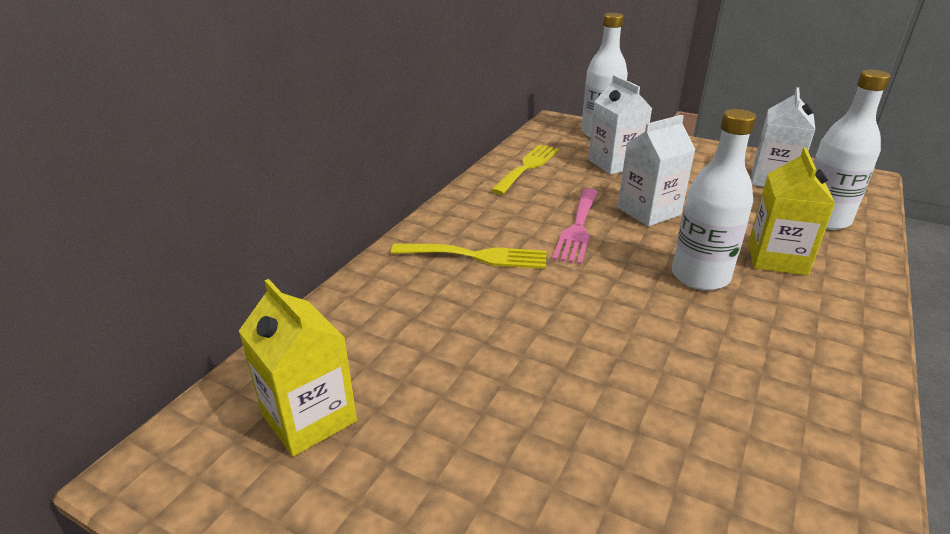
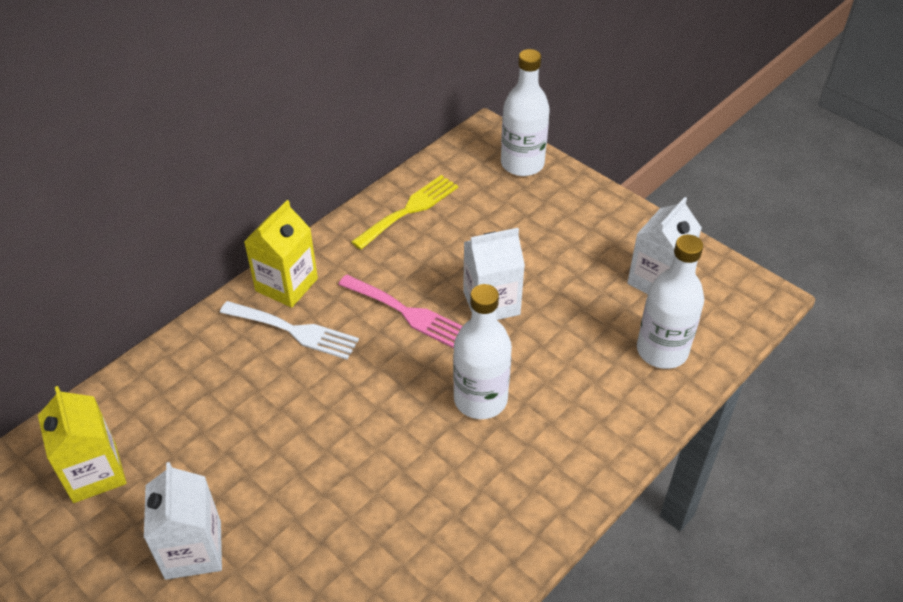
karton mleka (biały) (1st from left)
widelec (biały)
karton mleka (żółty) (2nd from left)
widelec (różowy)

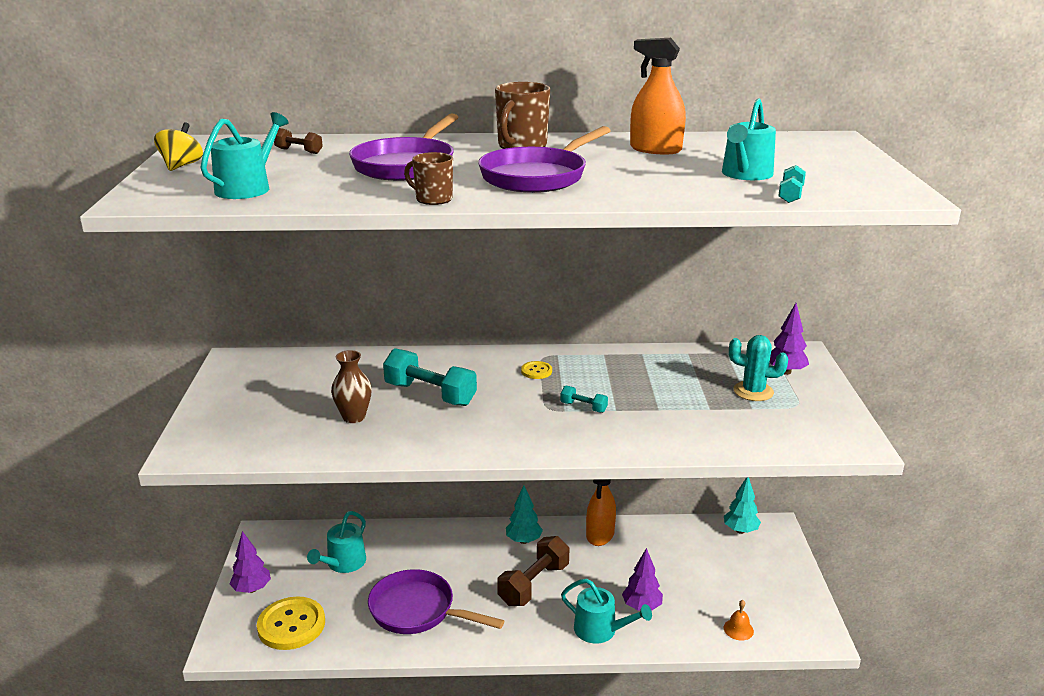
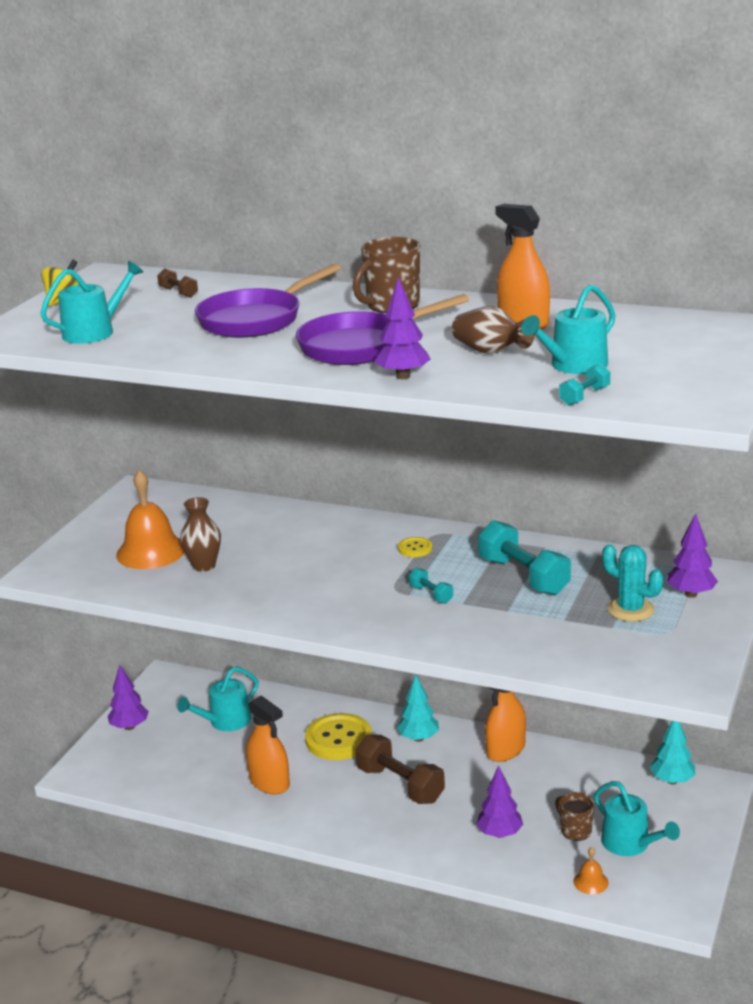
dzwonek (pomarańczowy) (1st from left)
spryskiwacz (pomarańczowy) (1st from left)
guzik (żółty) (1st from left)
hantel (brązowy) (2nd from left)
drzewko (fioletowy) (2nd from left)
wazon (brązowy) (2nd from left)
hantel (turkusowy) (2nd from left)
kubek (brązowy) (2nd from left)
konewka (turkusowy) (4th from left)

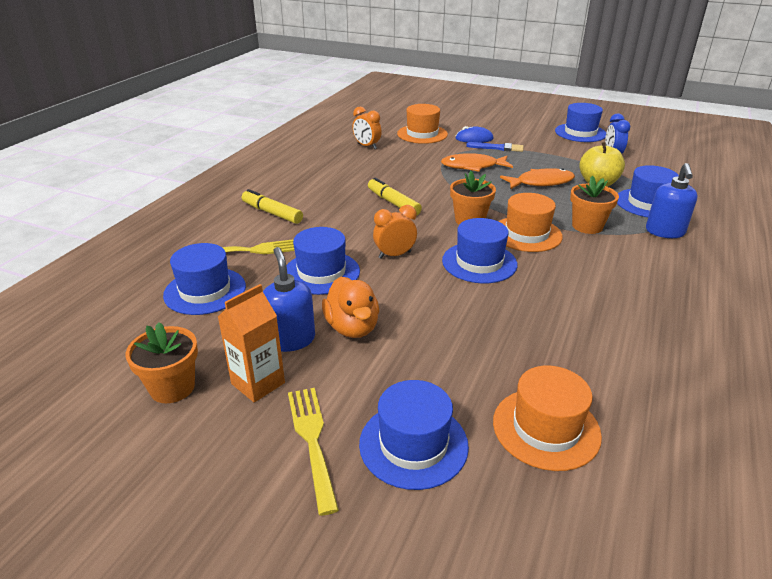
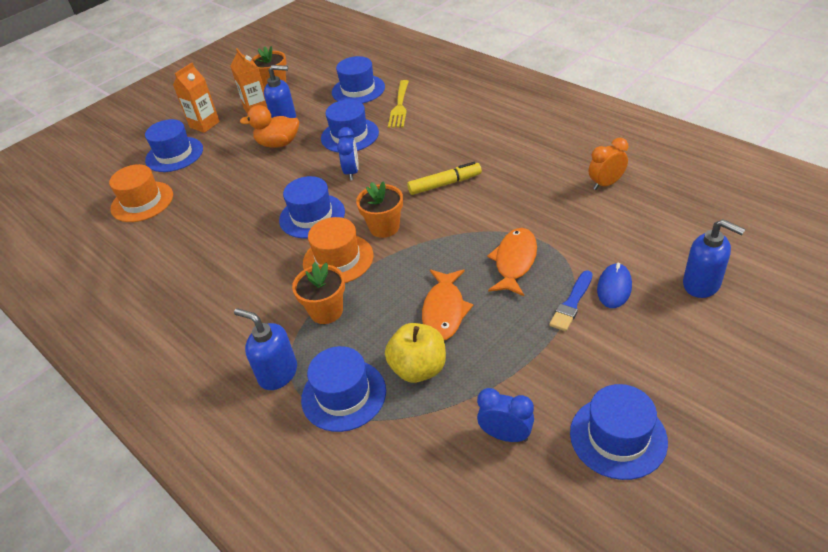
karton mleka (pomarańczowy) (1st from left)
budzik (niebieski) (1st from left)
dozownik mydła (niebieski) (3rd from left)
flamaster (żółty) (1st from left in the first image)
kapelusz (pomarańczowy) (1st from left in the first image)

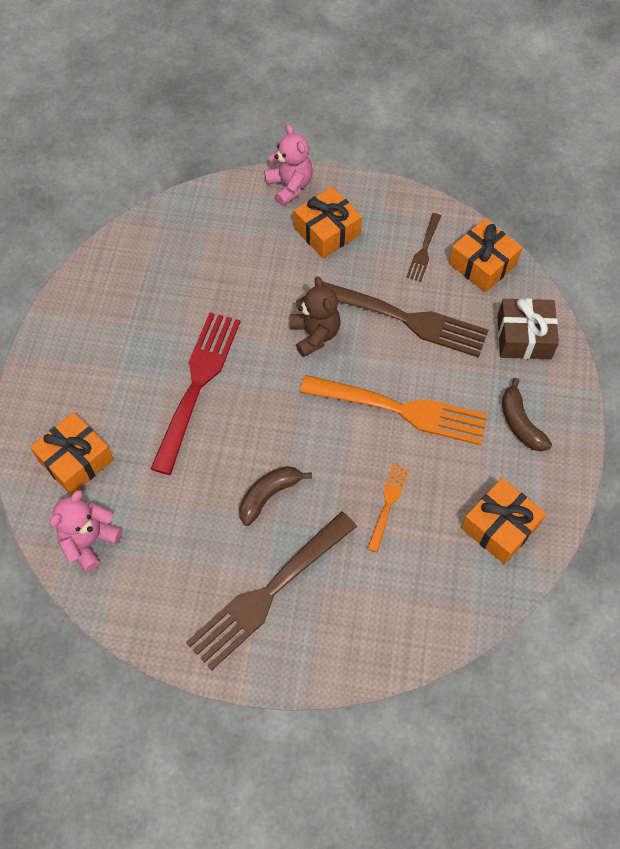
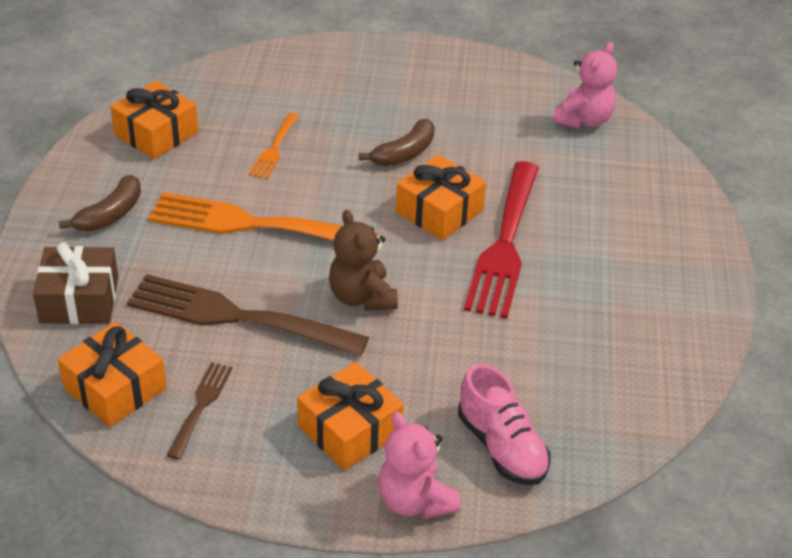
banan (brązowy) (1st from left)
prezent (pomarańczowy) (4th from left)
but (różowy)
widelec (brązowy) (1st from left in the first image)

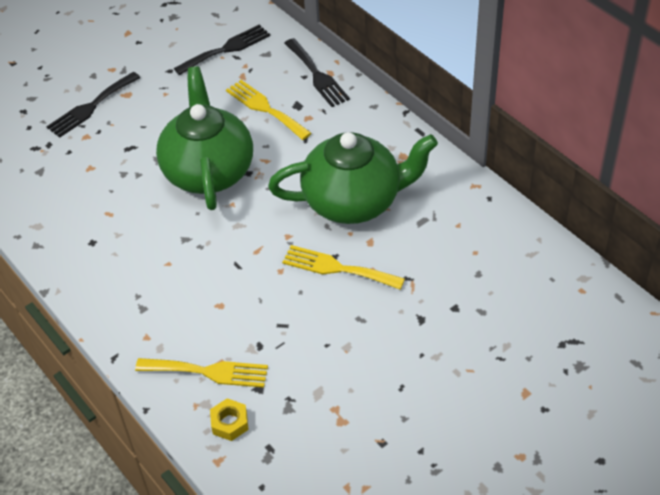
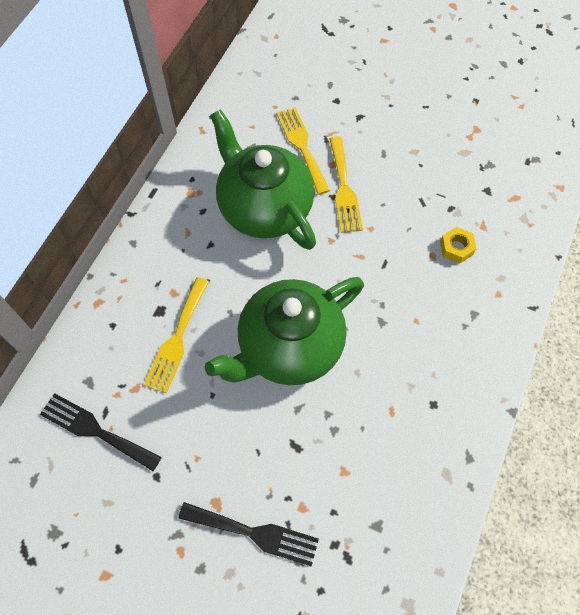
widelec (żółty) (2nd from left)
nakrętka (żółty)
widelec (czarny) (3rd from left in the first image)

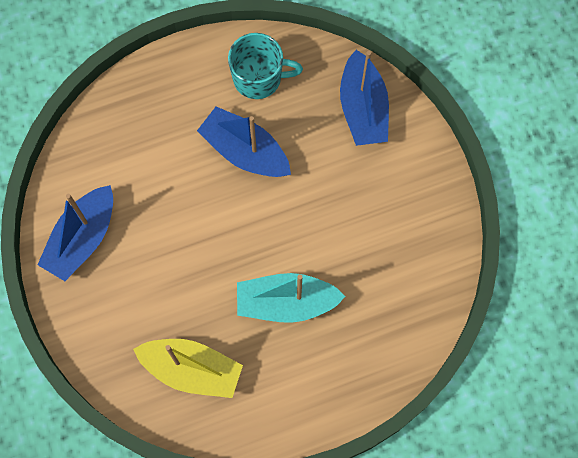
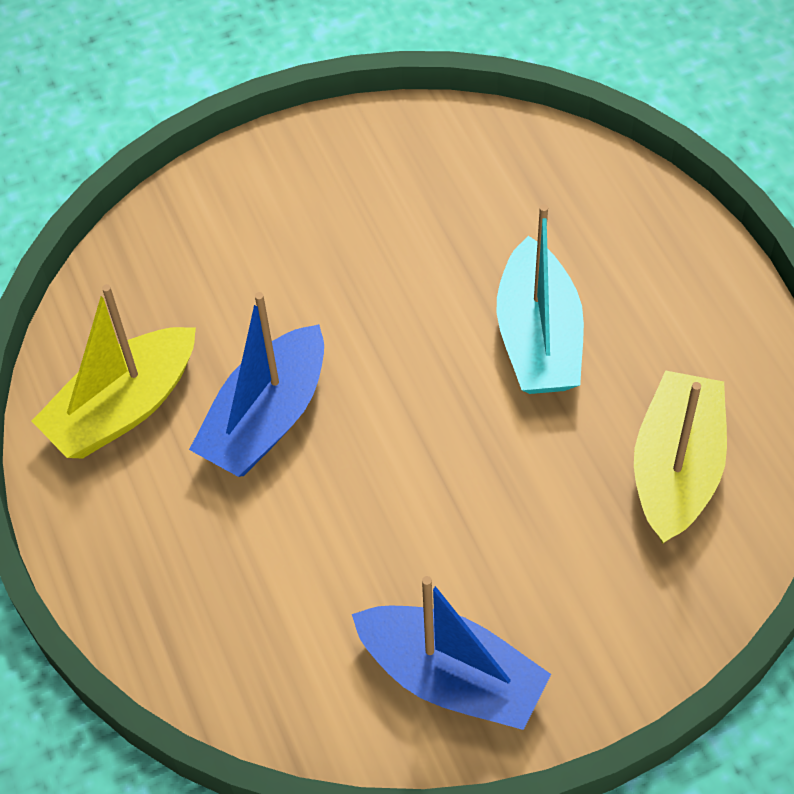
łódka (żółty) (1st from left)
łódka (niebieski) (3rd from left in the first image)

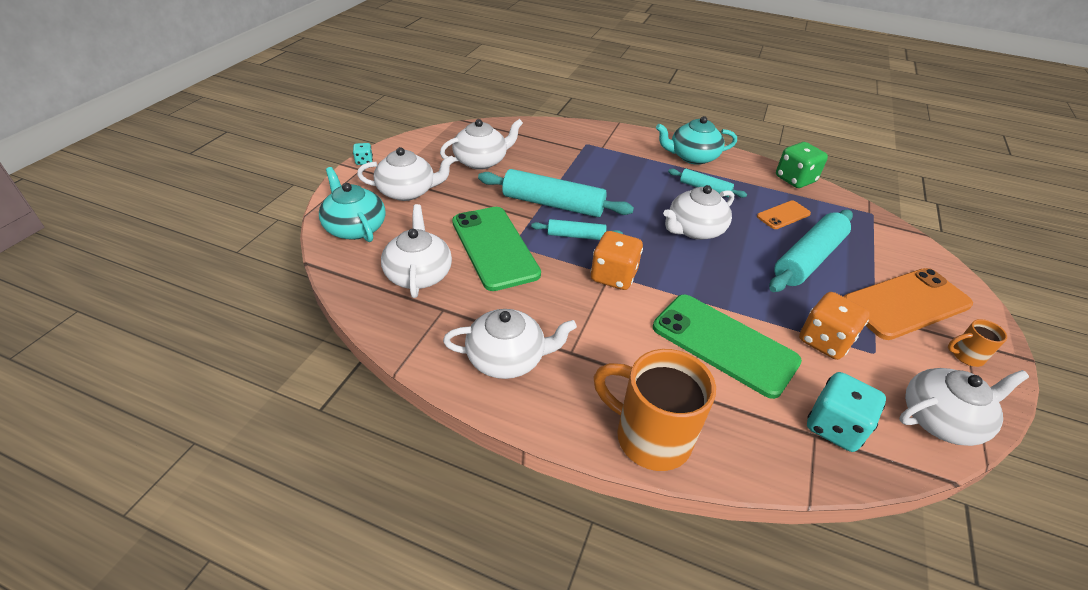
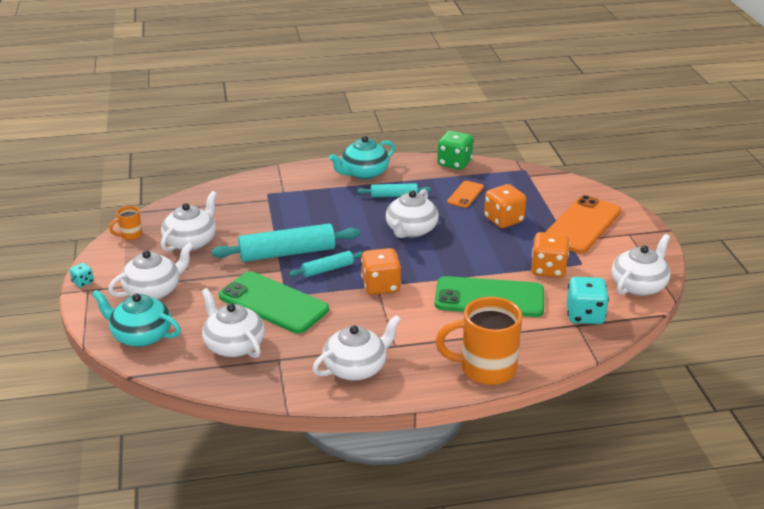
kubek (pomarańczowy) (1st from left)
kostka do gry (pomarańczowy) (2nd from left)

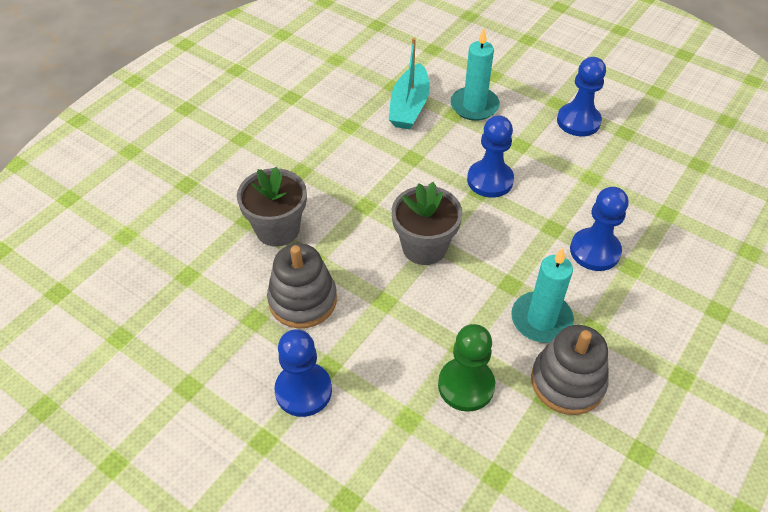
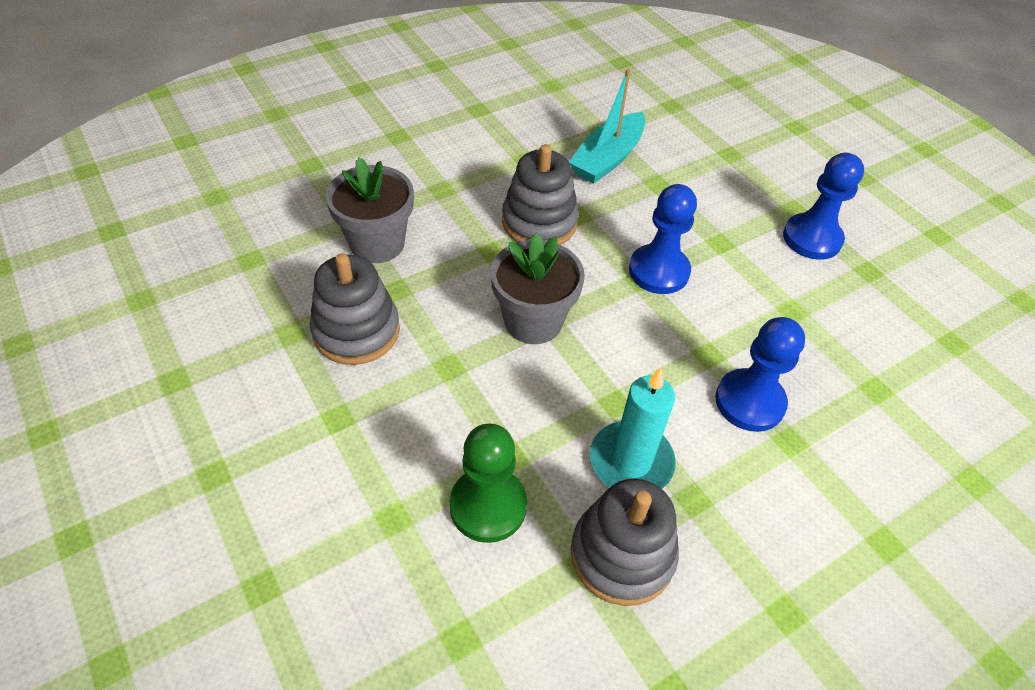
zabawka nakładanka (szary) (2nd from left)
pionek (niebieski) (1st from left in the first image)
świeca (turkusowy) (1st from left in the first image)

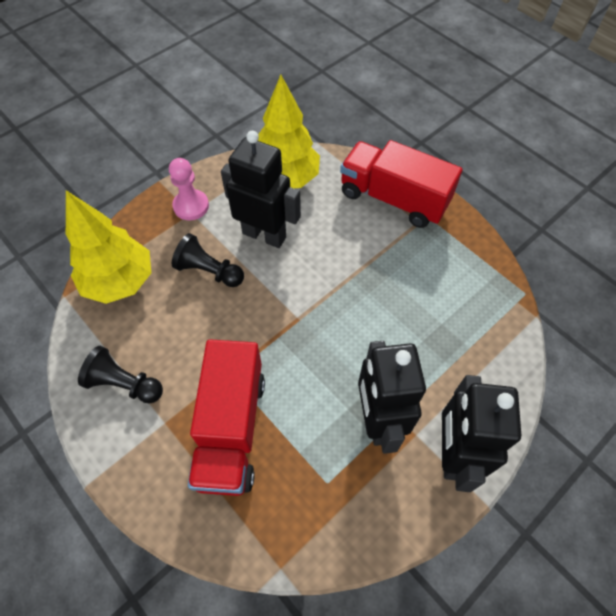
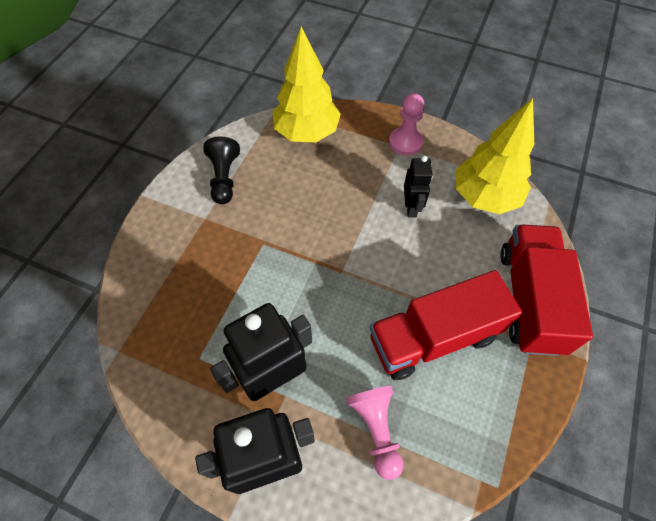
pionek (różowy) (1st from left)
ciężarówka (czerwony) (1st from left)
robot (czarny) (3rd from left)
pionek (czarny) (2nd from left in the first image)

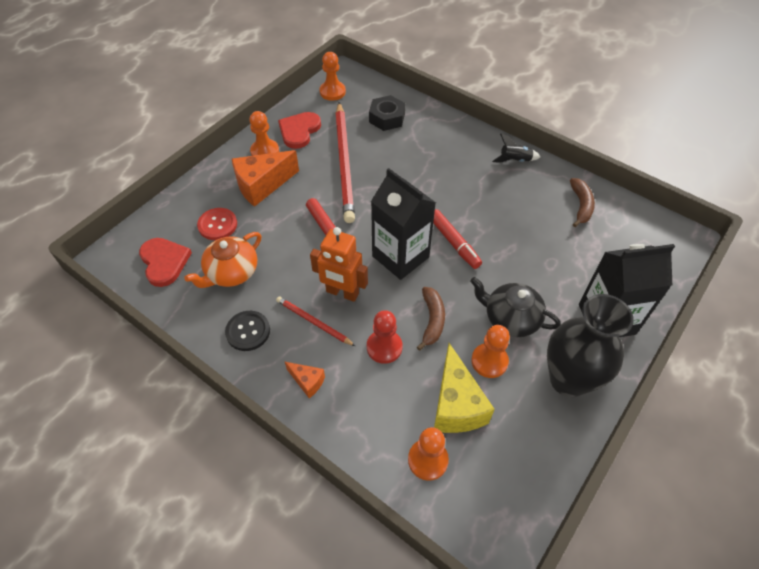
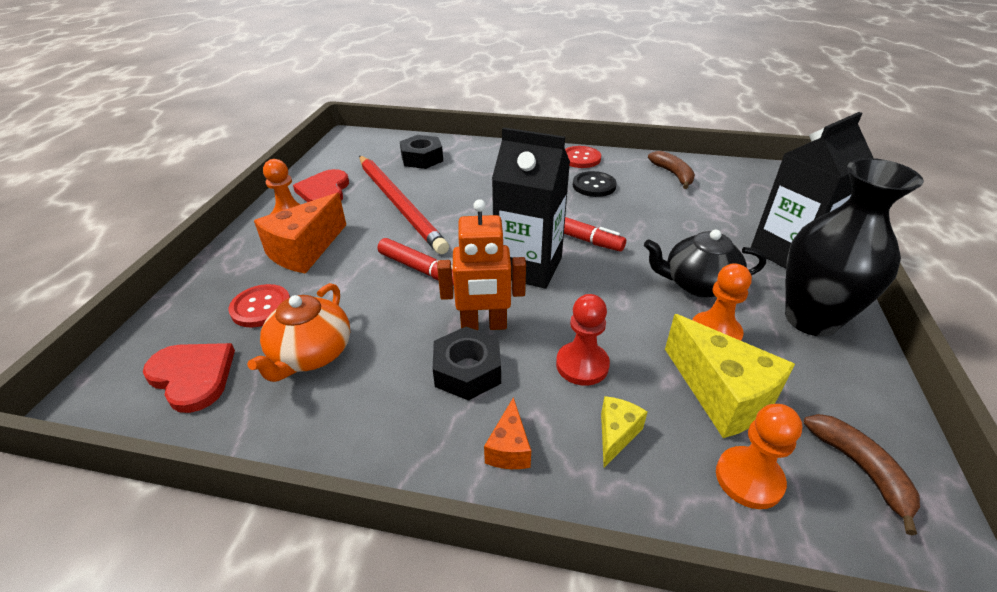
nakrętka (czarny) (2nd from left)
ser (pomarańczowy) (2nd from left)
guzik (czerwony) (2nd from left)
guzik (czarny)
ser (żółty) (1st from left)
banan (brązowy) (2nd from left)
pionek (pomarańczowy) (2nd from left in the first image)

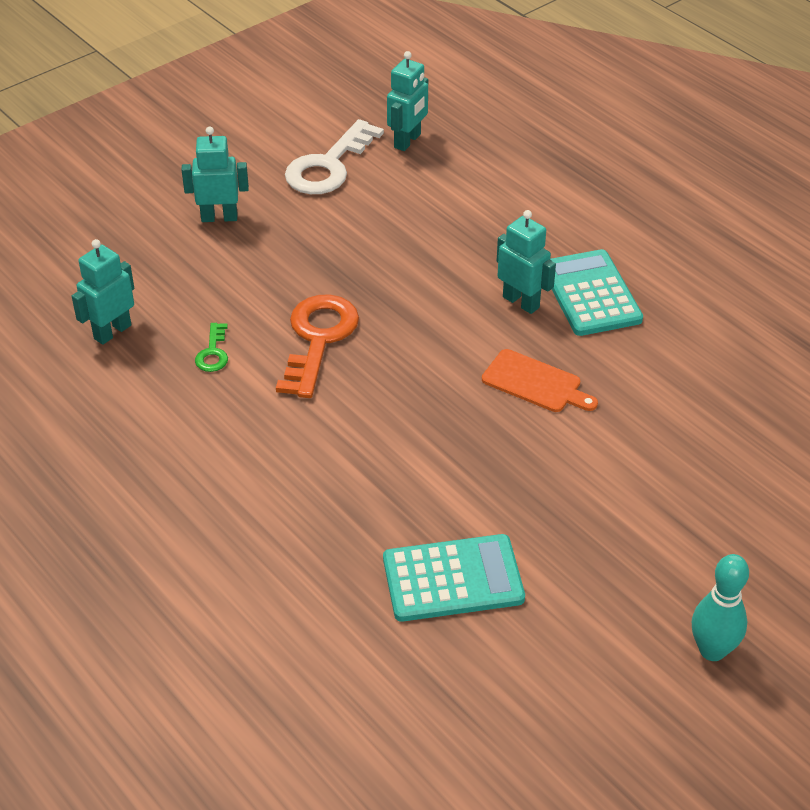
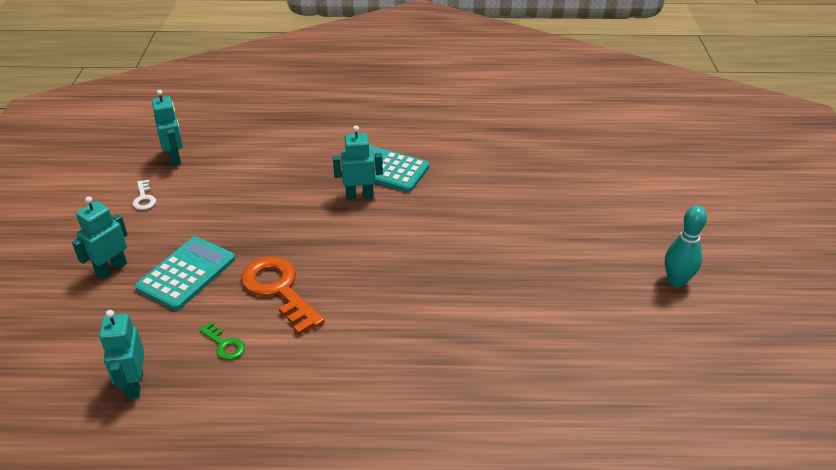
klucz (biały)
kalkulator (turkusowy) (1st from left)
deska do krojenia (pomarańczowy)

